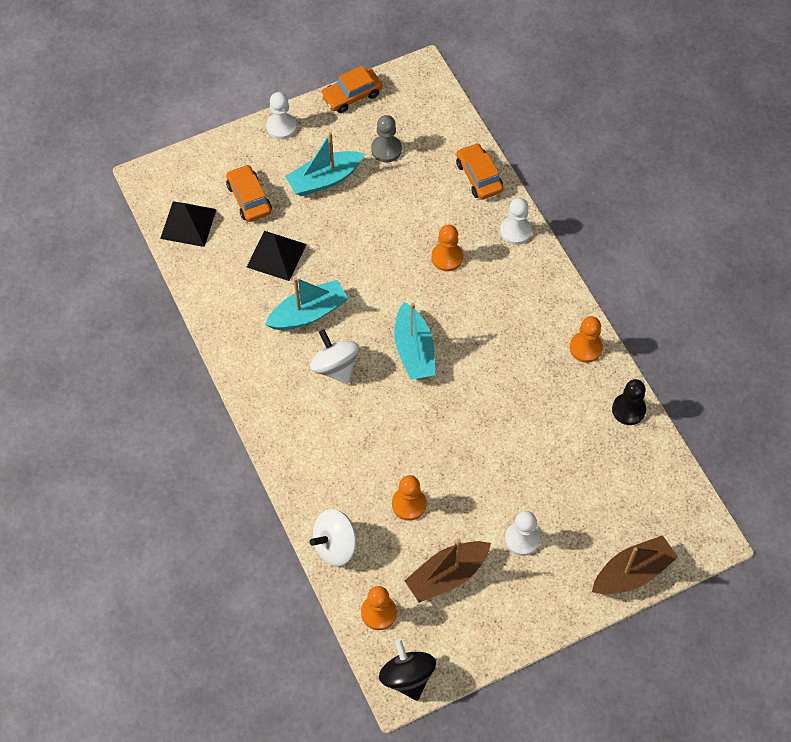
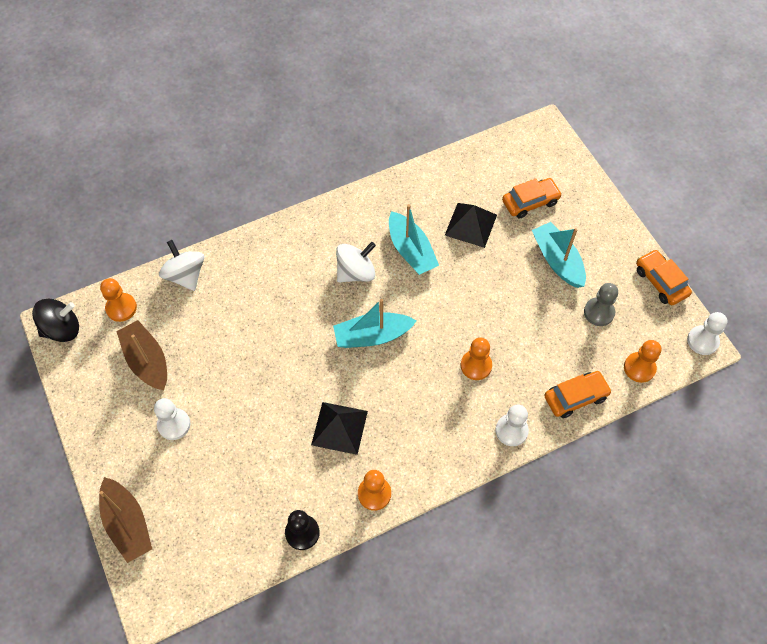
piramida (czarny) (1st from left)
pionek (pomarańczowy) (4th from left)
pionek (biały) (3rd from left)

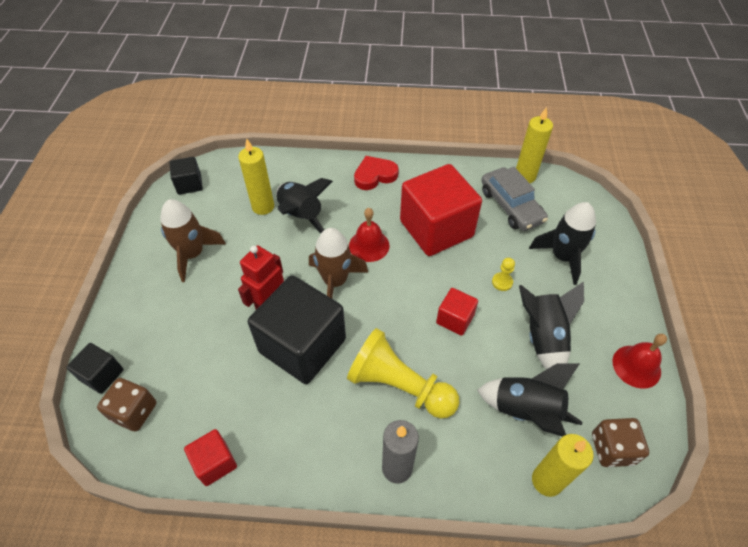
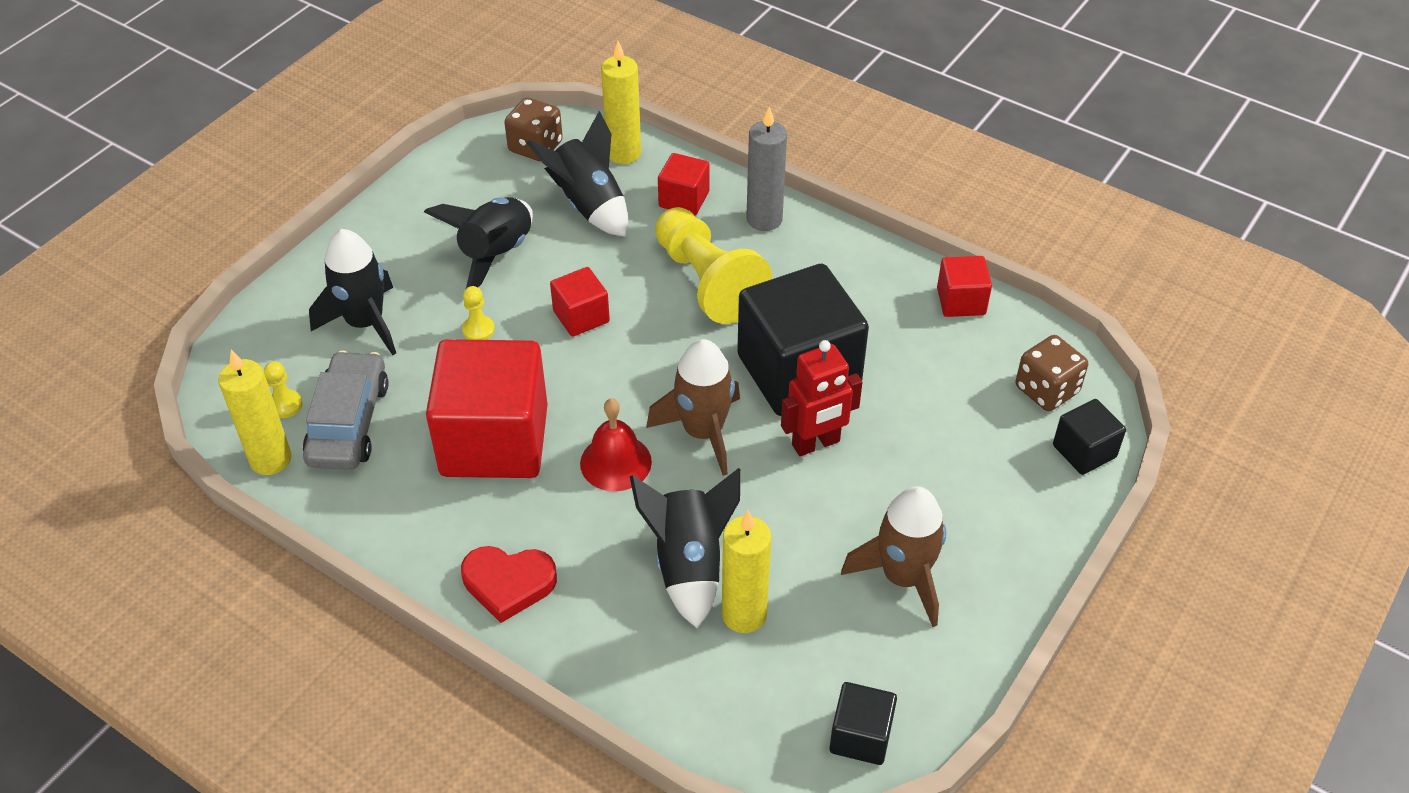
pionek (żółty) (1st from left)
sześcian (czerwony) (3rd from left)
dzwonek (czerwony) (2nd from left in the first image)

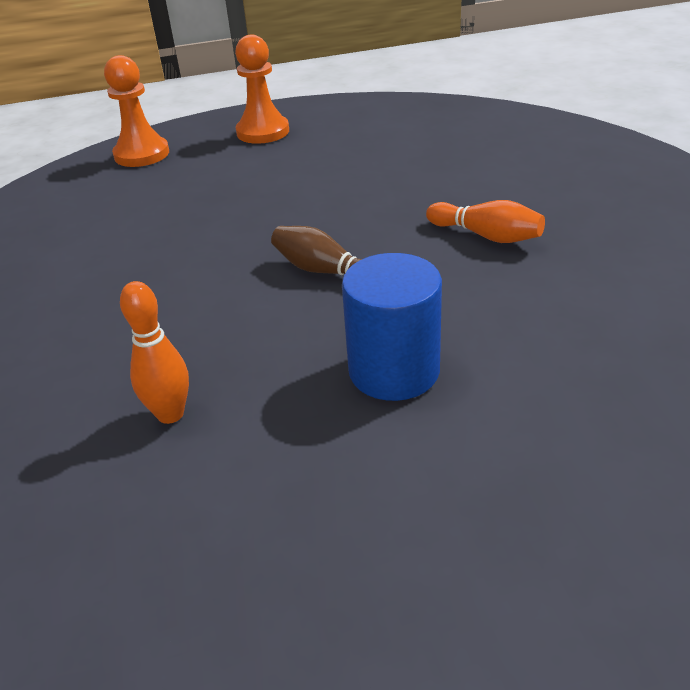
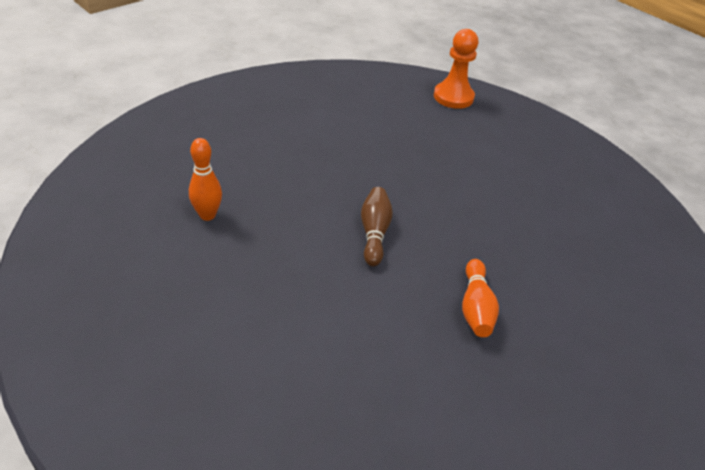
pionek (pomarańczowy) (2nd from left in the first image)
walec (niebieski)

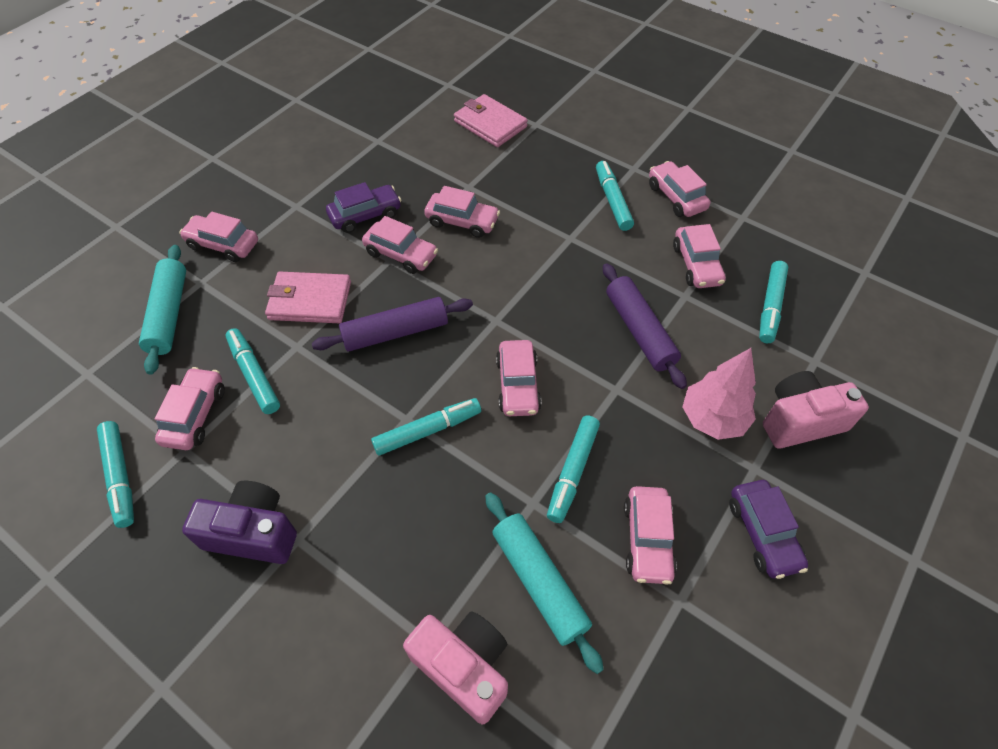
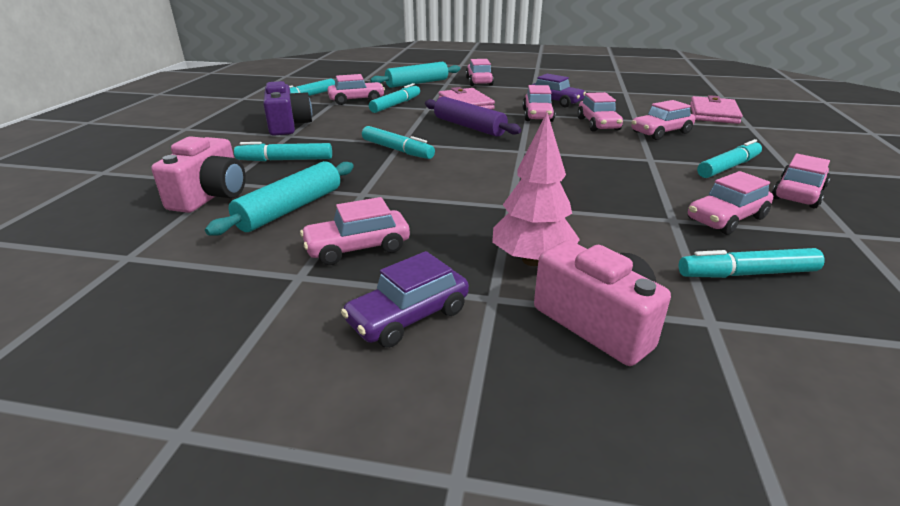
flamaster (turkusowy) (1st from left)
samochód (różowy) (6th from left)
wałek do ciasta (fioletowy) (2nd from left in the first image)

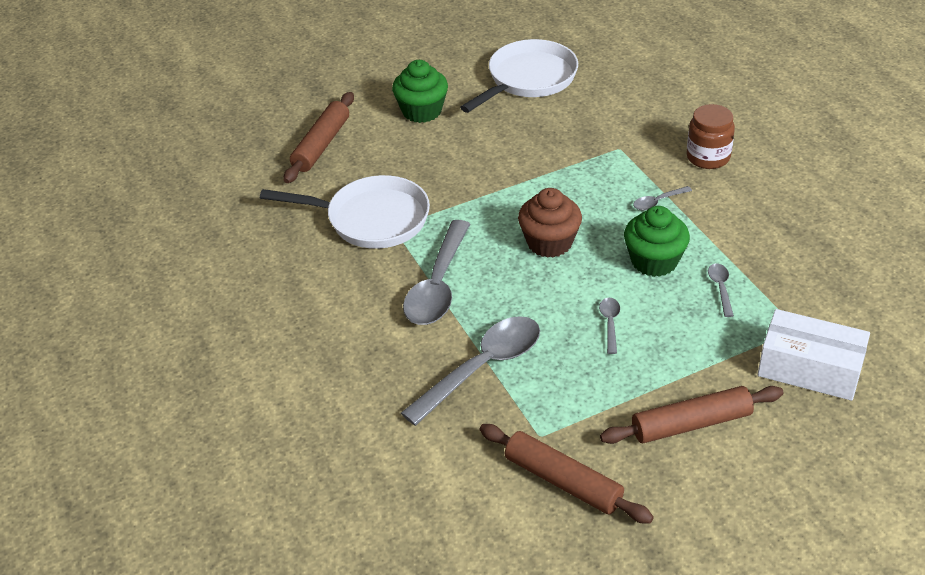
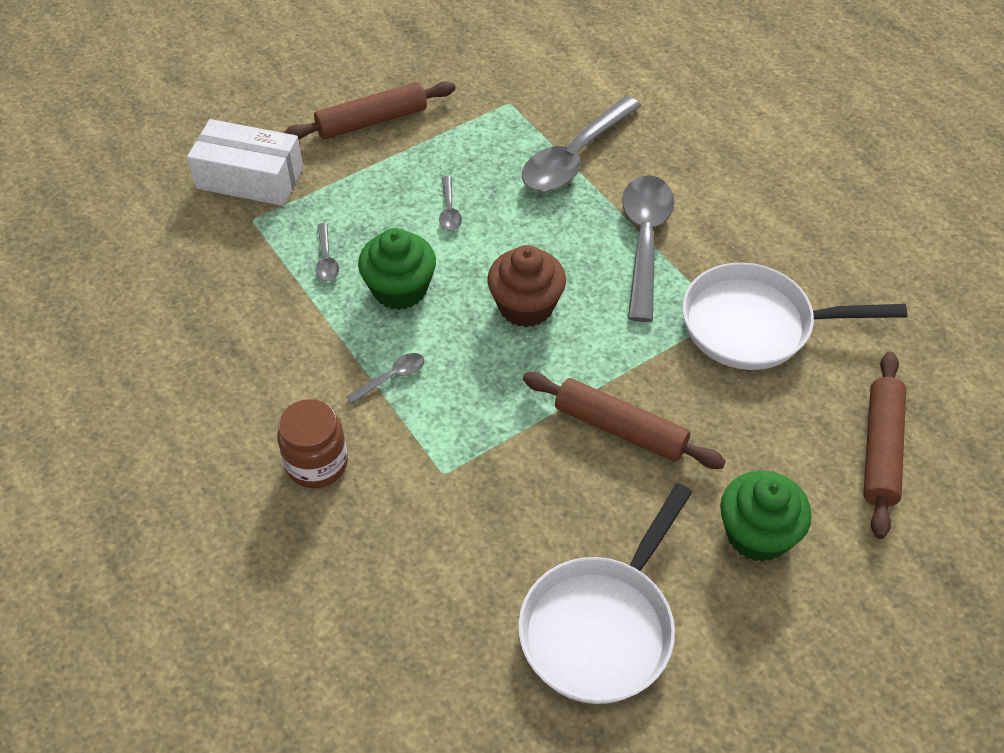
wałek do ciasta (brązowy) (2nd from left)

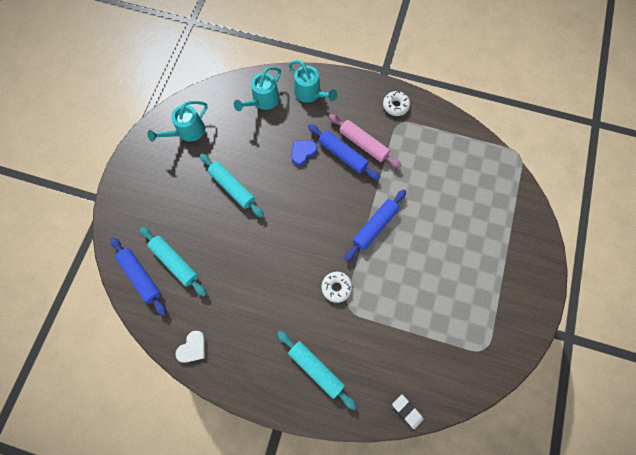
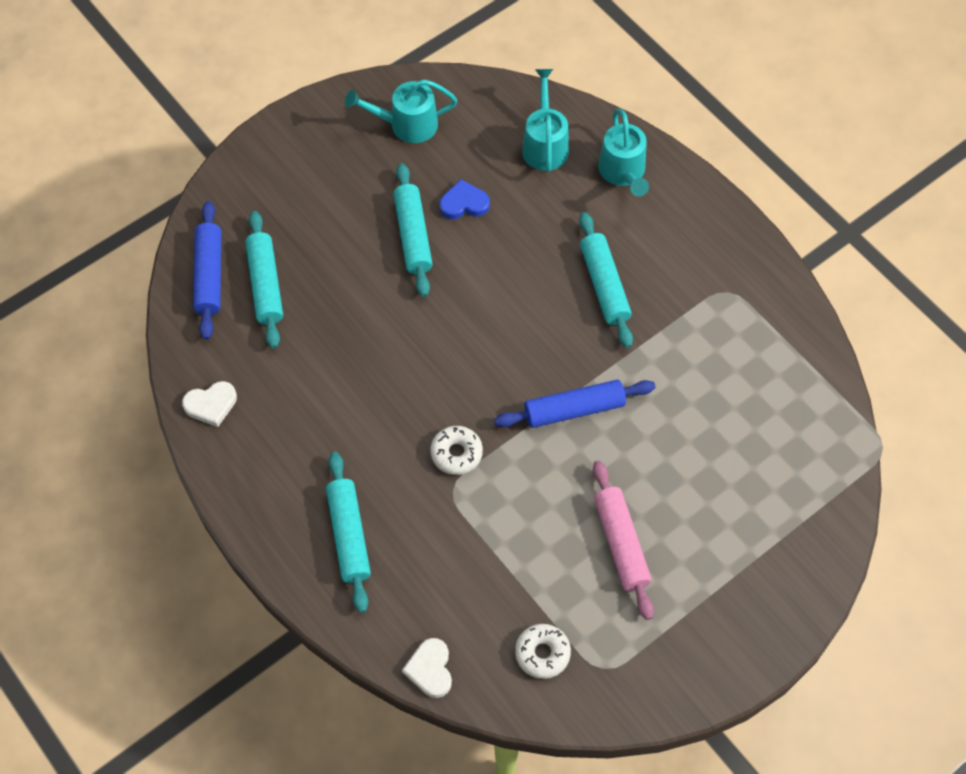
serce (biały) (2nd from left)
serce (niebieski)
donut (biały) (2nd from left)
konewka (turkusowy) (2nd from left)
wałek do ciasta (turkusowy) (4th from left)
wałek do ciasta (różowy)

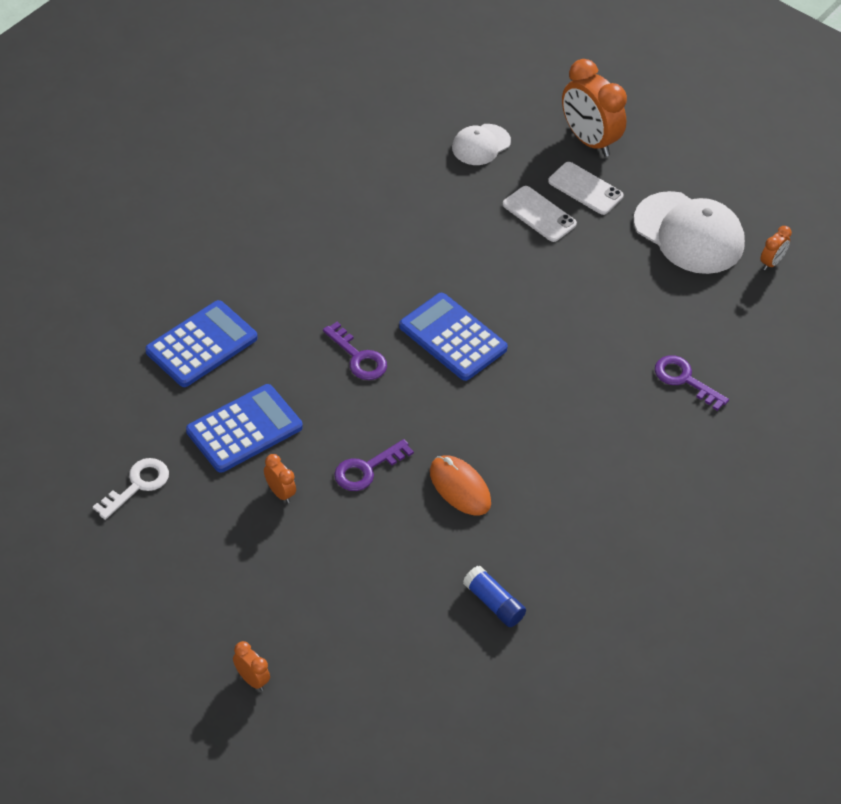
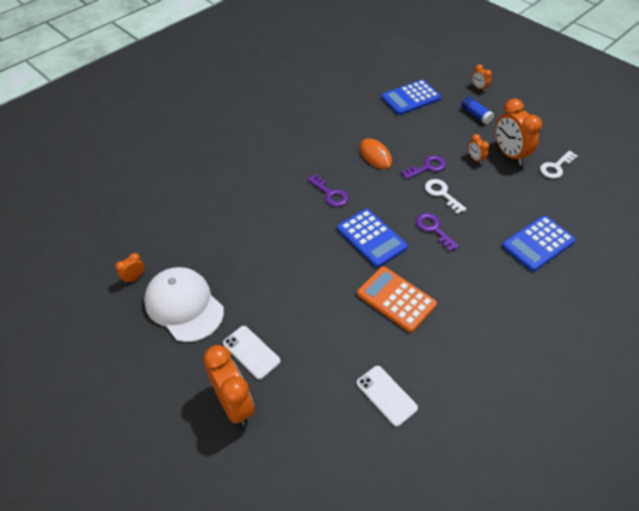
klucz (fioletowy) (1st from left)
kalkulator (pomarańczowy)
telefon (biały) (2nd from left)
kalkulator (niebieski) (2nd from left)
klucz (biały) (1st from left)
klej w sztyfcie (niebieski)
budzik (pomarańczowy) (5th from left)
czapka (biały) (1st from left in the first image)

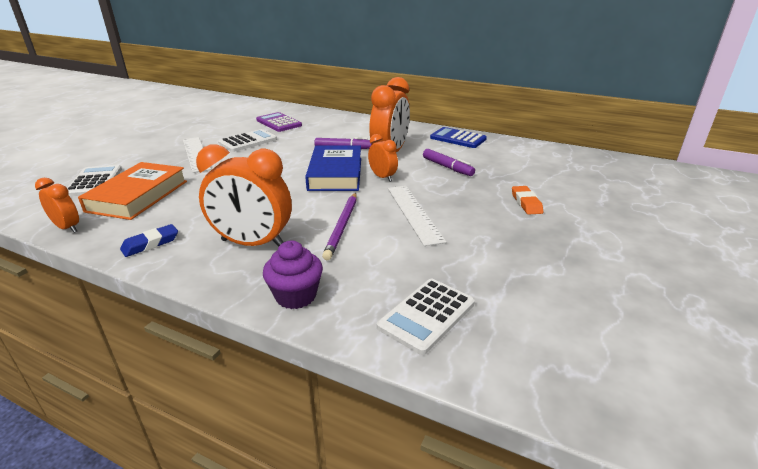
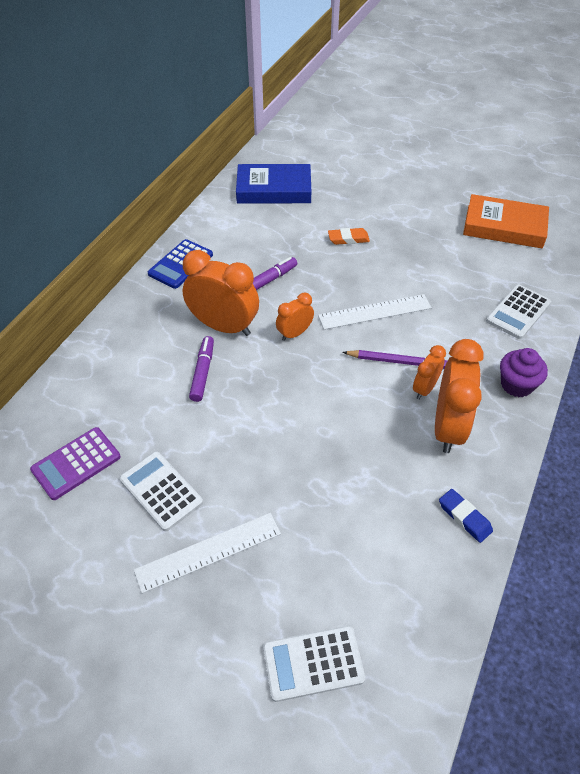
książka (niebieski)
budzik (pomarańczowy) (3rd from left)
książka (pomarańczowy)
kalkulator (biały) (3rd from left)

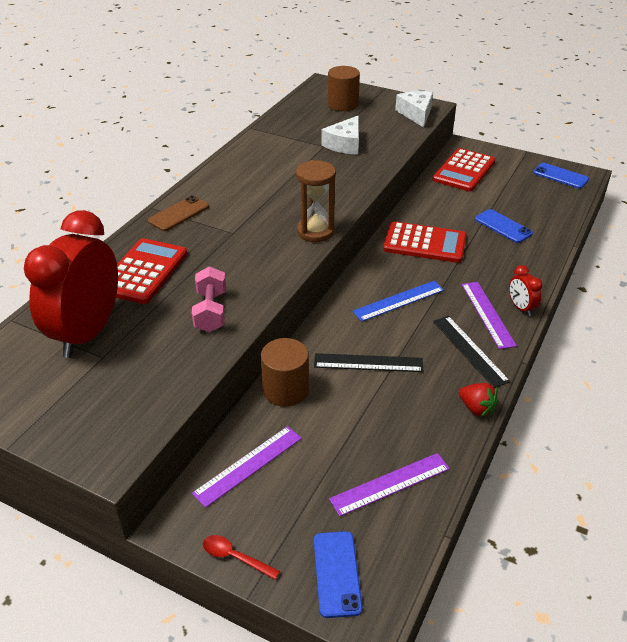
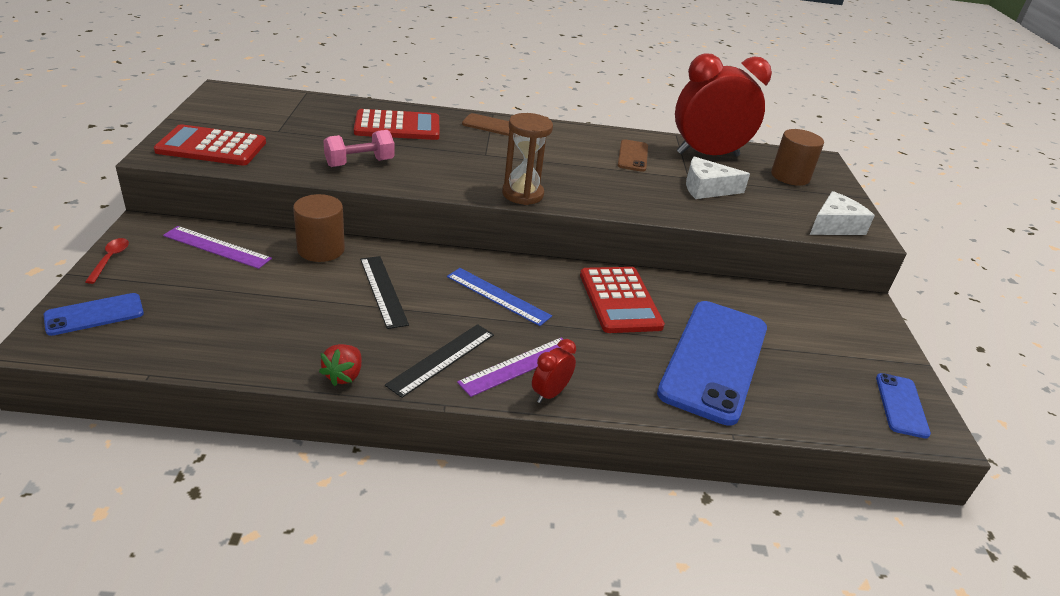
kalkulator (czerwony) (1st from left)
telefon (brązowy) (2nd from left)
telefon (niebieski) (2nd from left)
budzik (czerwony) (2nd from left)
linijka (fioletowy) (2nd from left in the first image)

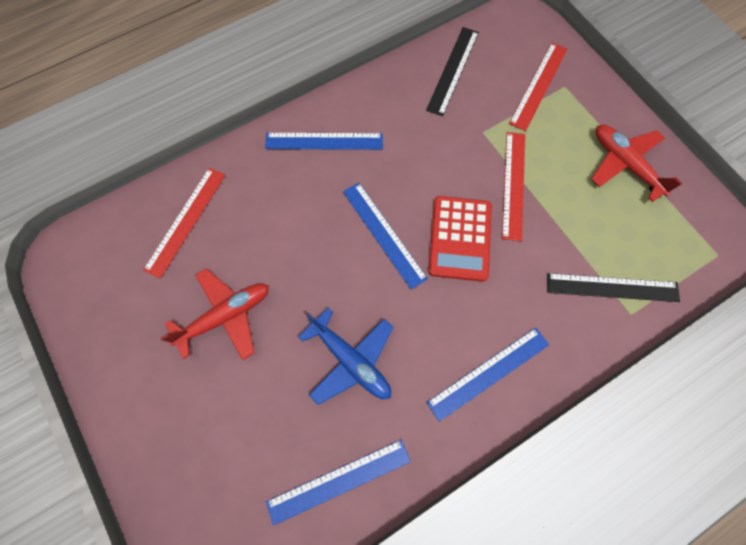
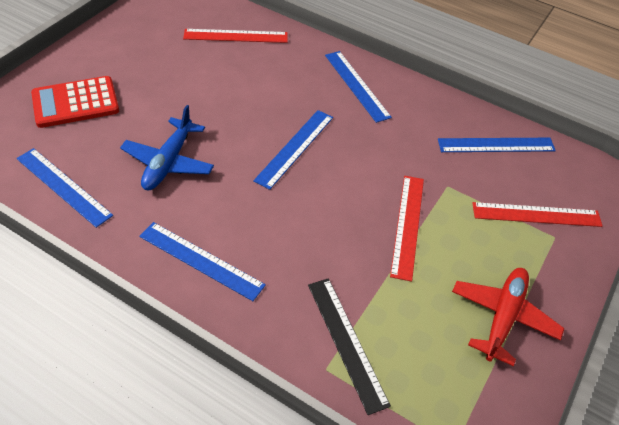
kalkulator (czerwony)
linijka (czerwony) (2nd from left)
linijka (niebieski) (5th from left)
samolot (czerwony) (1st from left in the first image)

